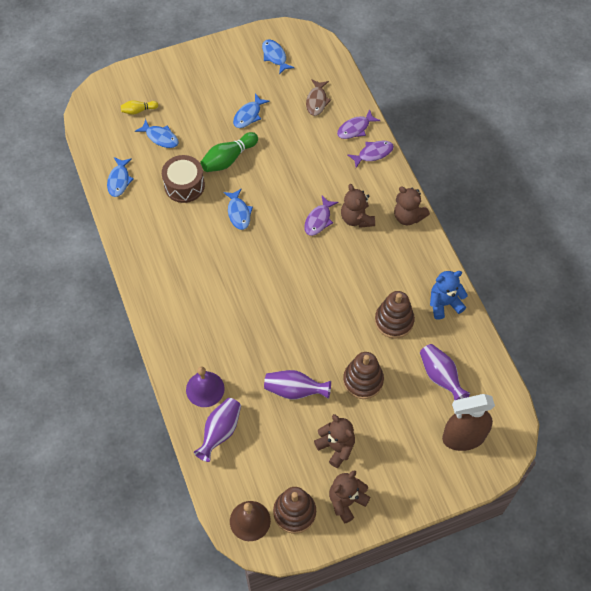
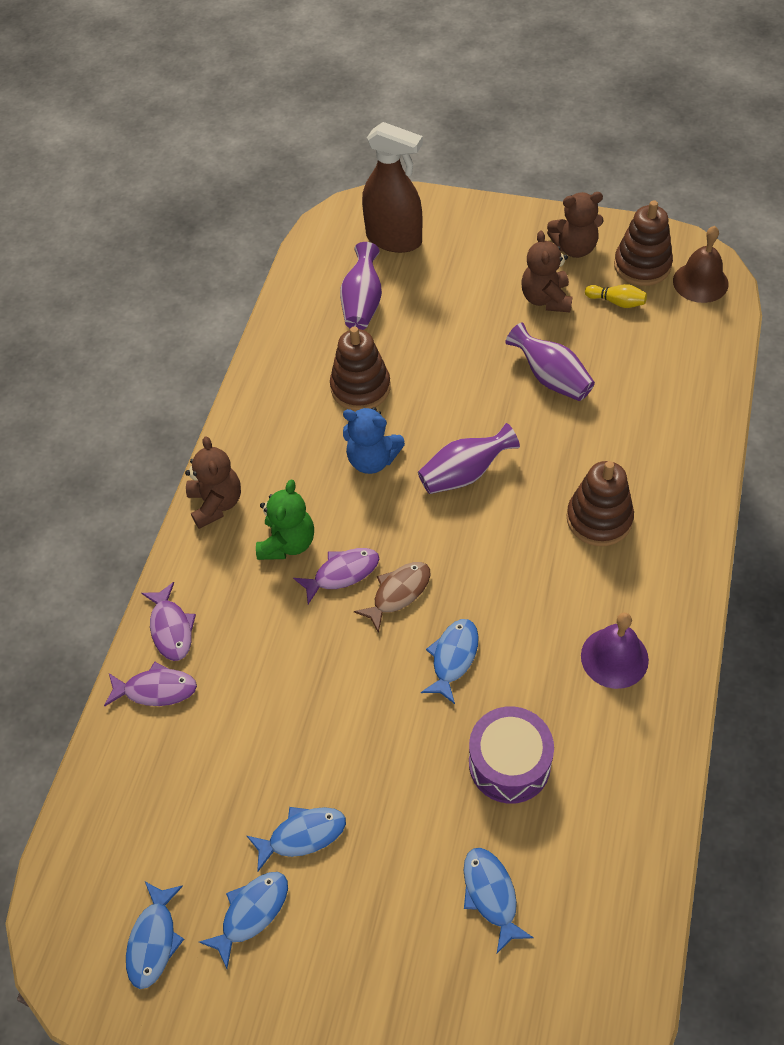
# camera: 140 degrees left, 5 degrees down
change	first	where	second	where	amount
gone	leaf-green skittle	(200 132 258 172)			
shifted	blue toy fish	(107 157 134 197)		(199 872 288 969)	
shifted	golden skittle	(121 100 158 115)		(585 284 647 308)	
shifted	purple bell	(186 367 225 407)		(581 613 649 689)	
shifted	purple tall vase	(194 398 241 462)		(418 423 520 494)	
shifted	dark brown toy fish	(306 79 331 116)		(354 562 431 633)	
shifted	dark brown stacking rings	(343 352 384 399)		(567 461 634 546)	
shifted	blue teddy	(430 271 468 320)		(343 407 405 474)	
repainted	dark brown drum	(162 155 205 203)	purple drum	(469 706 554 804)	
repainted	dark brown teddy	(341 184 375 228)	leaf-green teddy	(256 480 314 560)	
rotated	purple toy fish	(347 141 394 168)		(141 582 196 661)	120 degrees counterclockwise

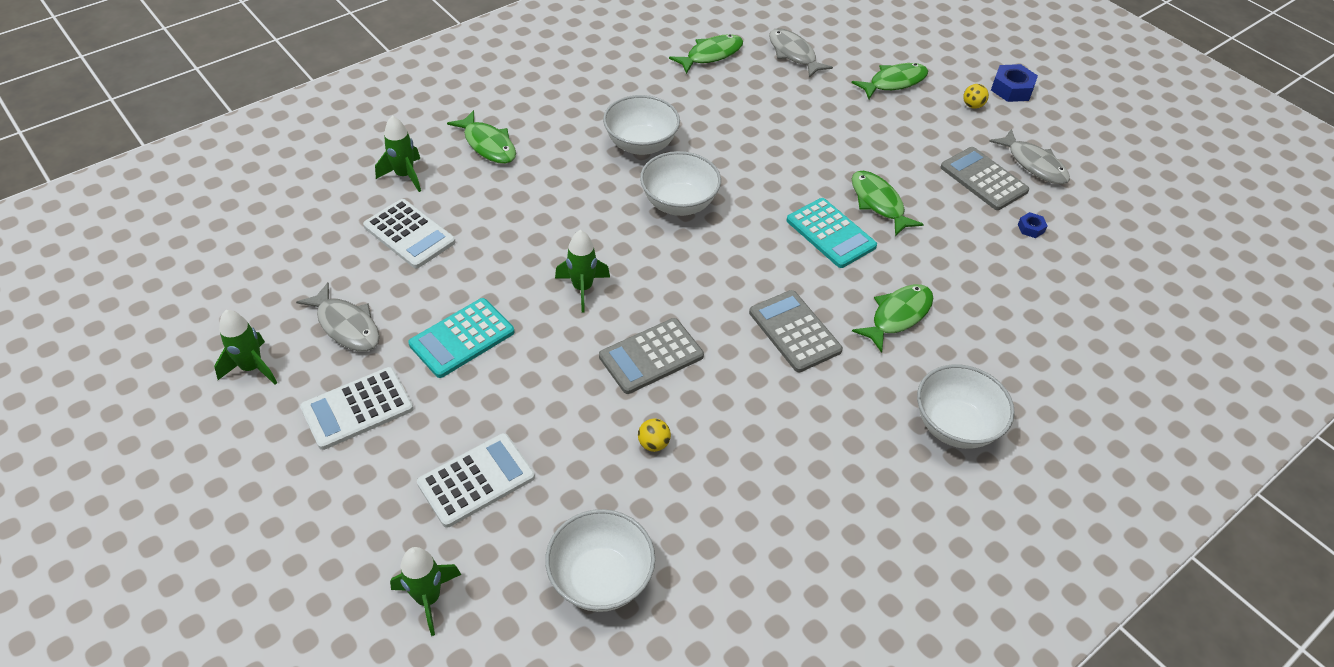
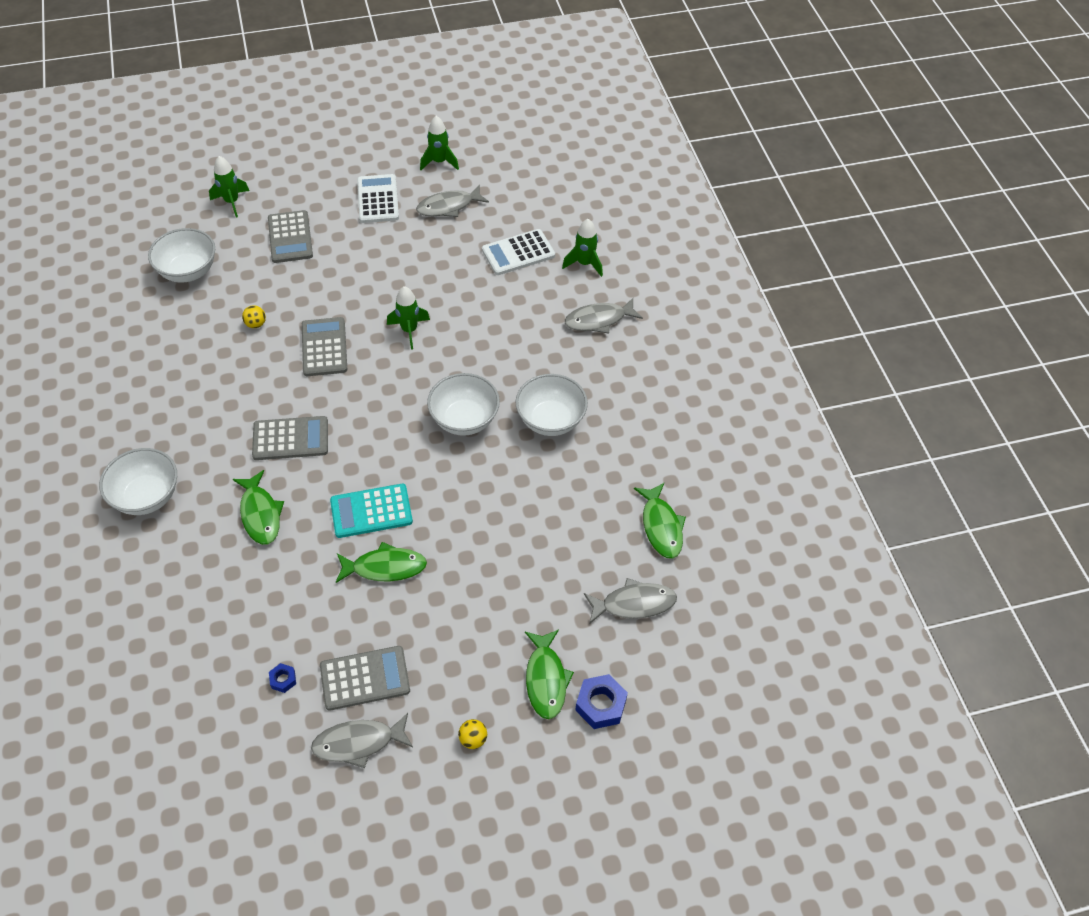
# camera: 115 degrees right, 5 degrees up
change	first	where	second	where	amount
gone	aqua adding machine	(408 298 515 378)			
shifted	blue hexagon nut	(991 64 1038 102)		(575 674 628 729)	
repainted	snow-white adding machine	(417 433 535 528)	gray adding machine	(268 210 313 263)	
repainted	leaf-green toy fish	(447 110 516 164)	gray toy fish	(565 298 643 334)	

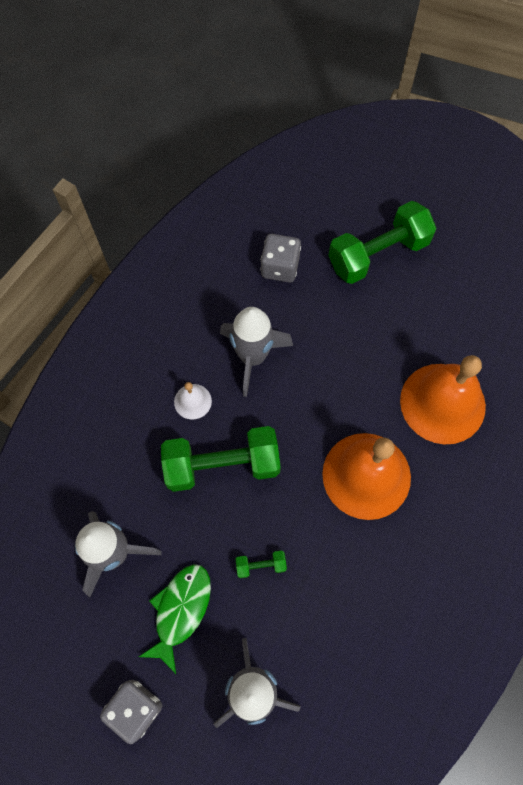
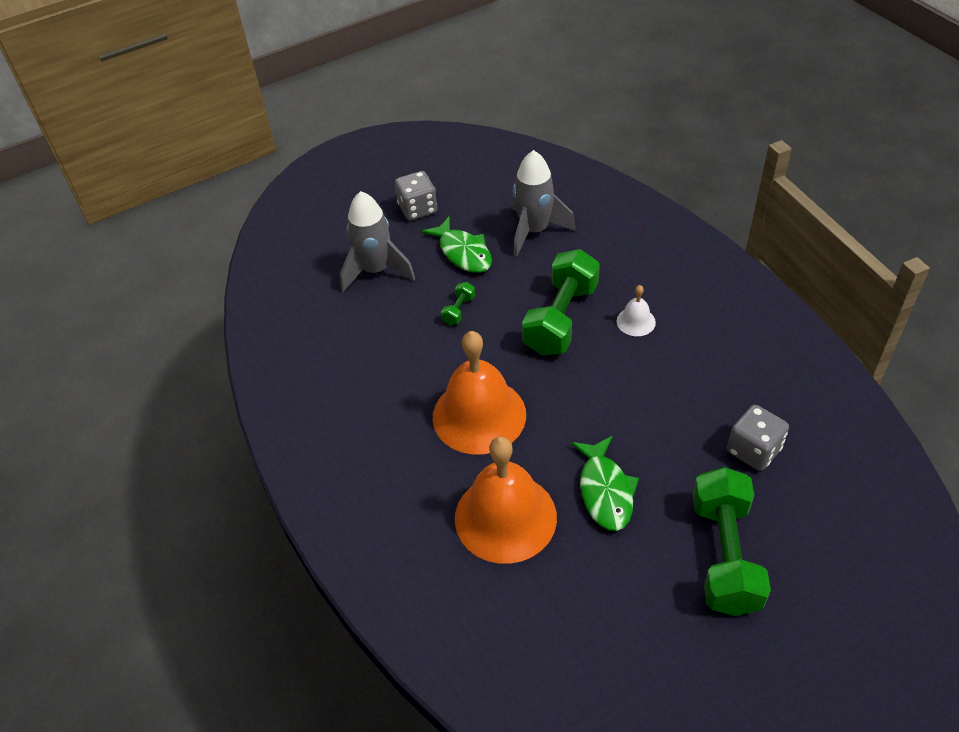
# camera: 125 degrees right, 20 degrees down
change	first	where	second	where	amount
gone	gray toy rocket	(220 307 293 397)			
new			leaf-green toy fish	(571 436 639 531)	

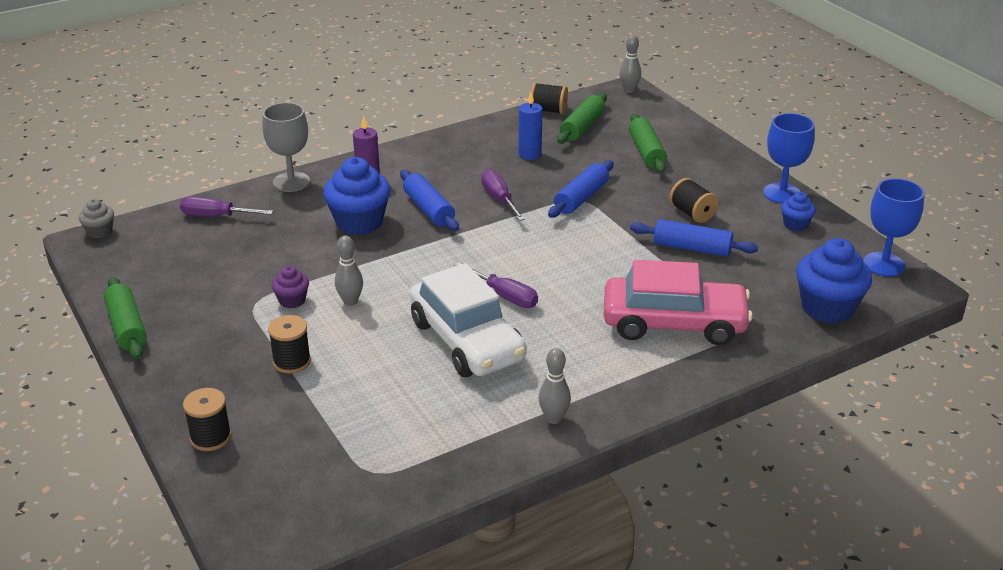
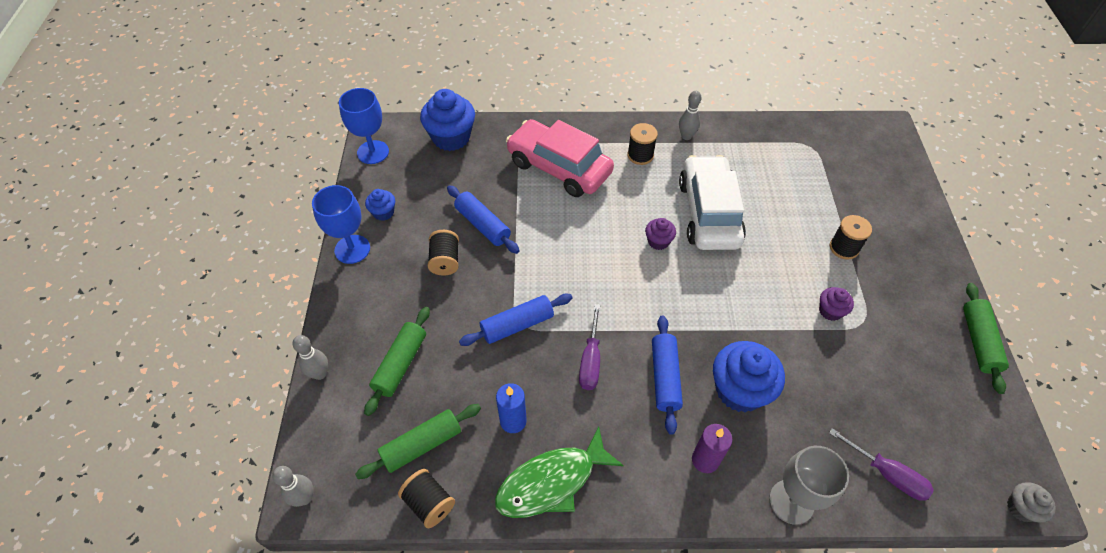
# camera: 150 degrees left, 20 degrees up
change	first	where	second	where	amount
new			leaf-green toy fish	(495 427 624 518)	
shifted	jet-black reel of thread	(183 388 232 451)		(627 123 658 165)	
shifted	gray skittle	(335 236 363 306)		(293 335 328 380)	
swapped	purple flat screwdriver	(454 262 538 308)	purple cupcake	(645 218 676 250)	

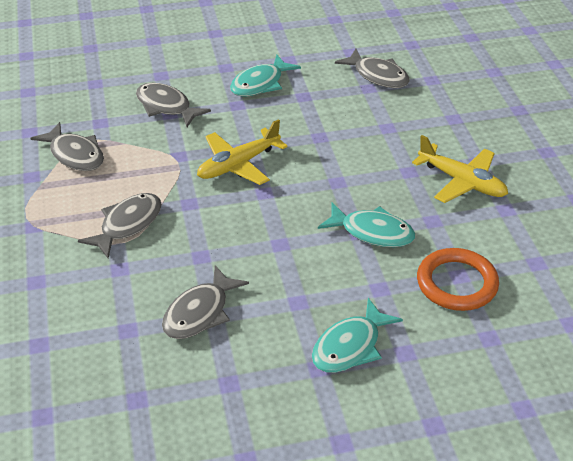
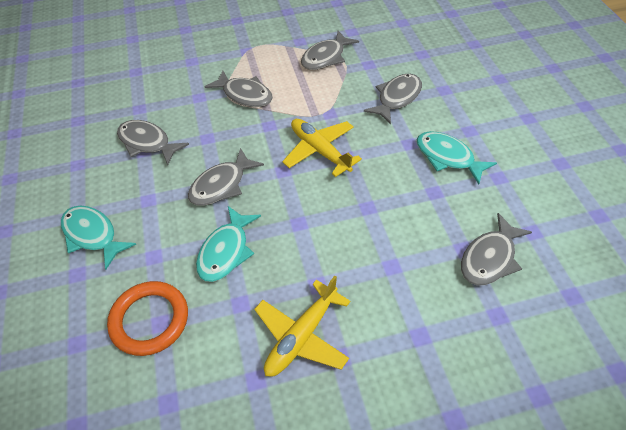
# camera: 90 degrees right, 10 degrees up
change	first	where	second	where	amount
new			gray toy fish	(188 148 264 206)	

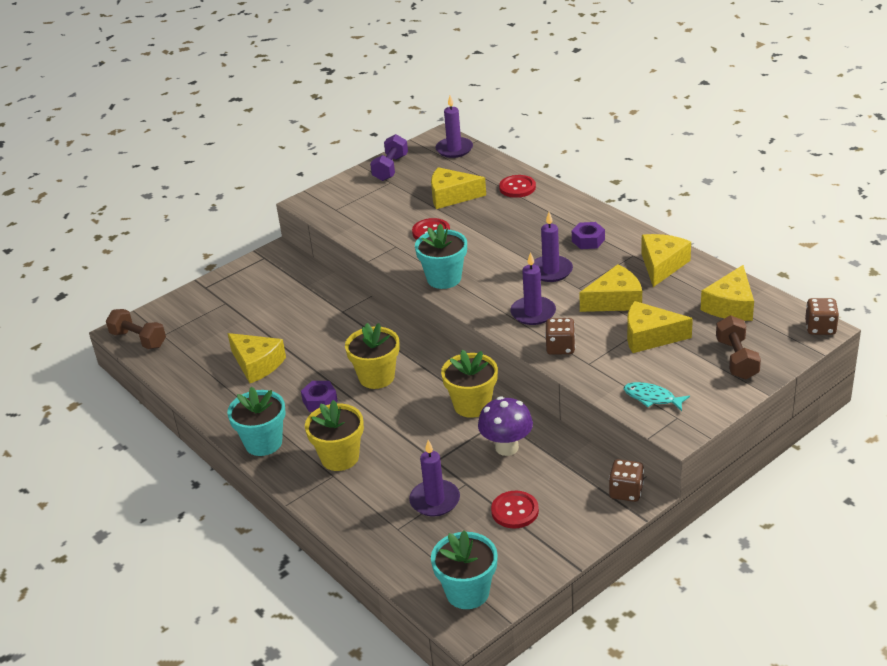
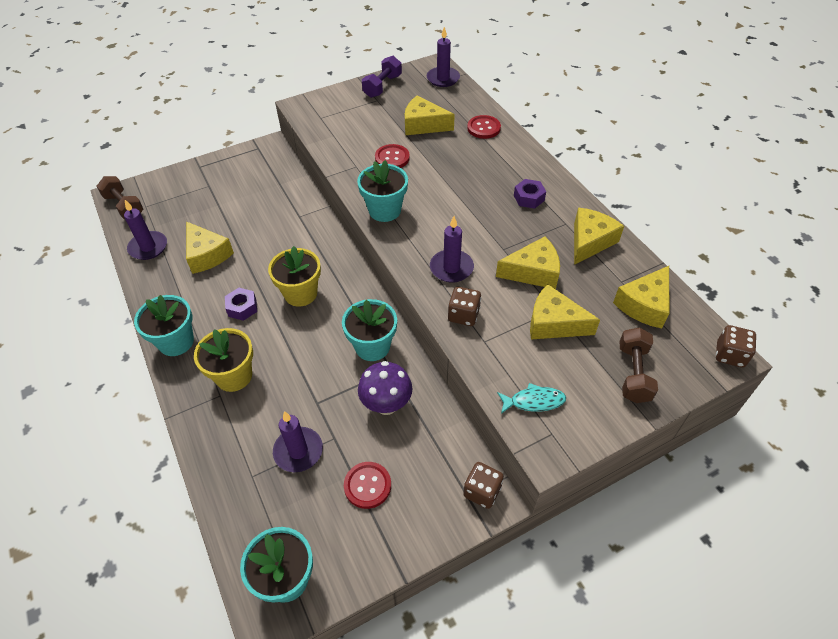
# camera: 10 degrees right, 15 degrees up
change	first	where	second	where	amount
shifted	purple pillar candle	(533 212 573 282)		(124 200 167 260)	
repainted	golden plant pot	(441 350 498 418)	aqua plant pot	(342 299 397 361)	
rotated	aqua toy fish	(624 382 690 411)		(497 383 566 414)	135 degrees clockwise

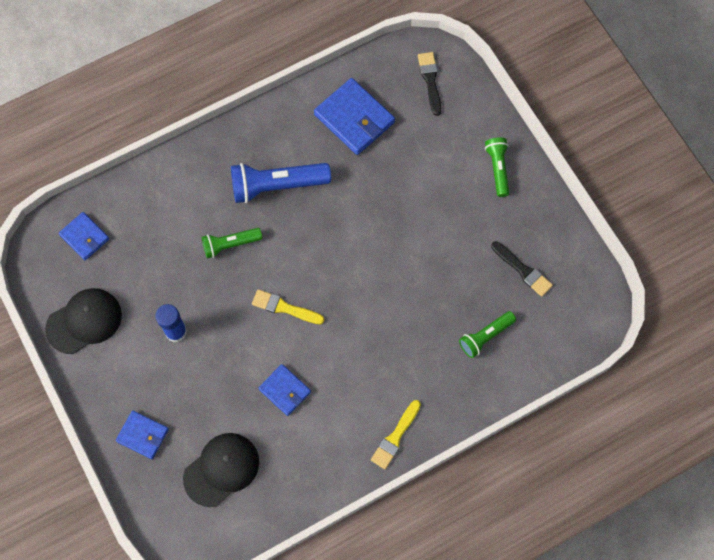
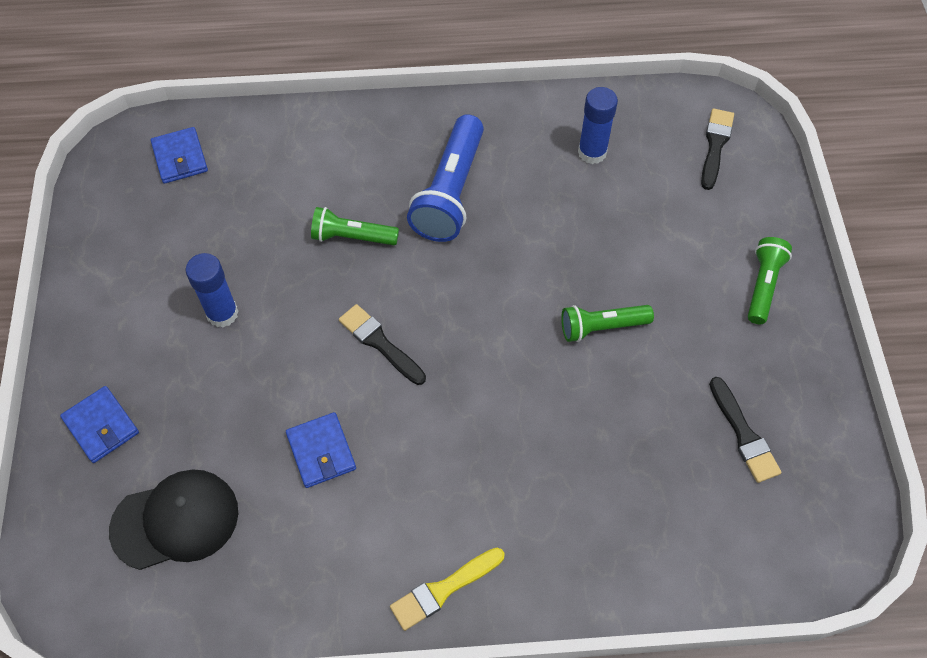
# camera: 25 degrees right, 10 degrees down
change	first	where	second	where	amount
gone	jet-black cap	(45 288 122 354)			
shifted	leaf-green torch	(459 311 516 358)		(561 305 654 342)	
swapped	blue card wallet	(314 78 395 155)	blue glue	(578 87 618 164)	
repainted	golden paintbrush	(252 289 325 324)	jet-black paintbrush	(339 304 426 385)	
rotated	blue torch	(231 163 331 203)		(407 114 484 242)	90 degrees counterclockwise

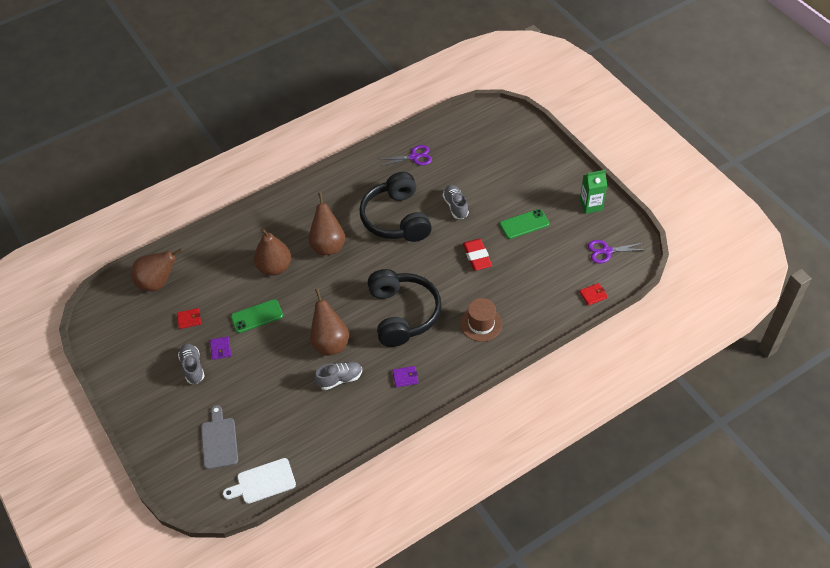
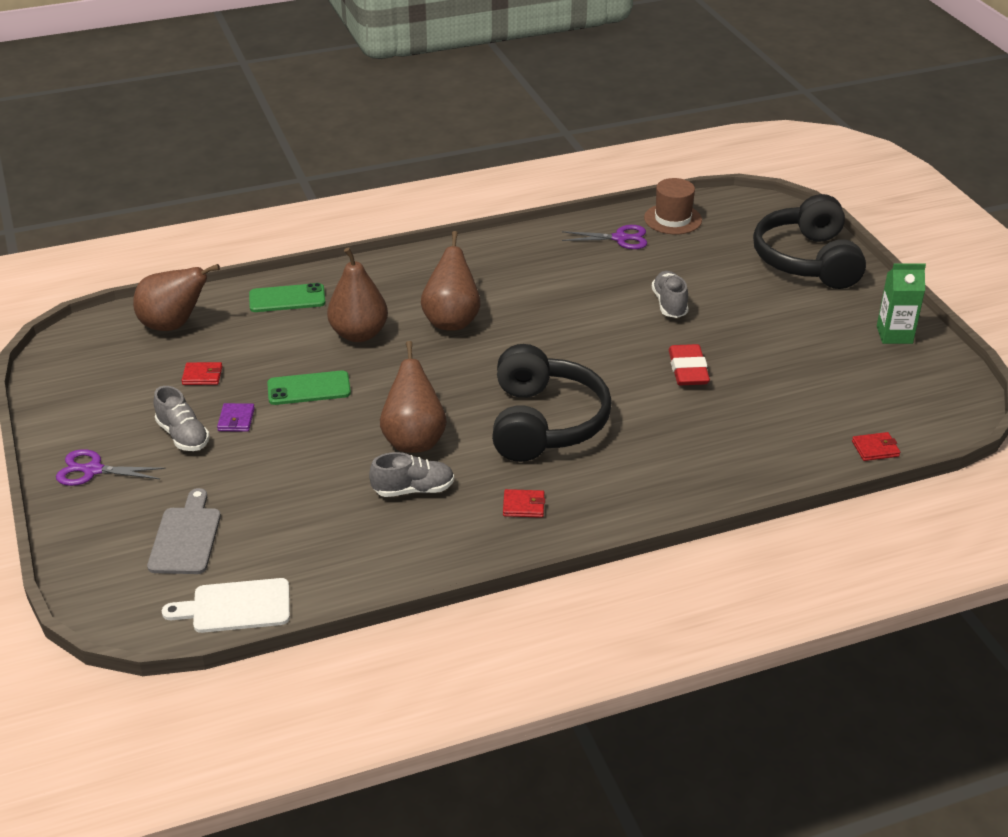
# camera: 10 degrees right, 15 degrees down
change	first	where	second	where	amount
shifted	jet-black headphones	(359 172 432 242)		(753 194 866 289)	
shifted	dark brown tall hat	(461 298 502 342)		(644 178 702 234)	
shifted	leaf-green phone	(500 209 549 239)		(249 283 326 312)	
shifted	purple scissors	(588 240 645 263)		(56 449 166 486)	
repainted	purple card wallet	(392 366 418 388)	red card wallet	(503 489 545 518)	
rotated	gray lace-up shoe	(178 344 204 384)		(154 386 210 451)	150 degrees clockwise

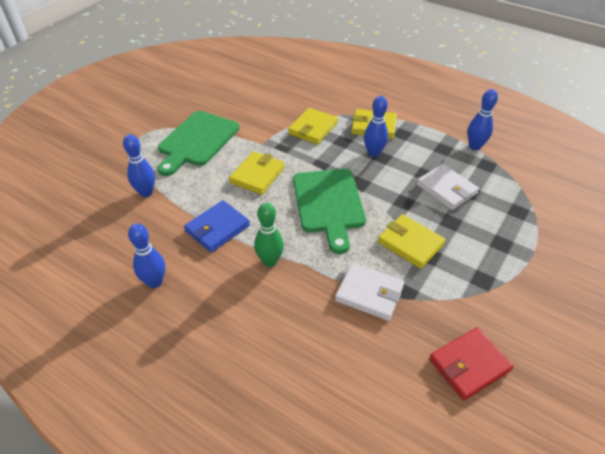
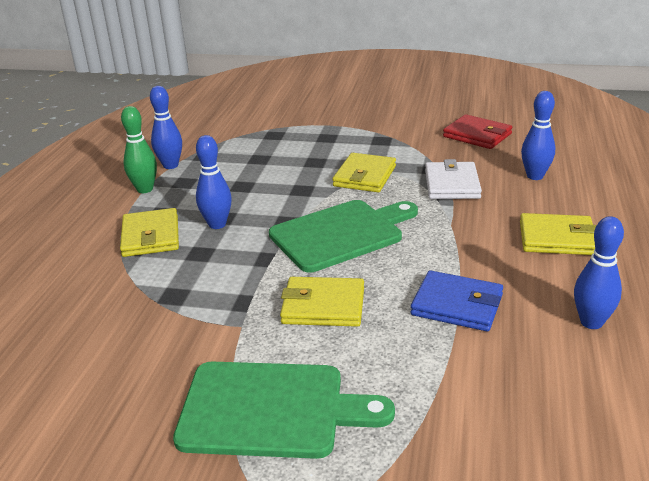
# camera: 110 degrees left, 15 degrees down
change	first	where	second	where	amount
gone	snow-white card wallet	(416 164 479 210)			
shifted	blue skittle	(123 134 155 197)		(521 91 555 180)	
shifted	leaf-green skittle	(254 203 284 267)		(121 106 157 193)	
shifted	golden card wallet	(288 108 338 145)		(520 213 596 255)	

